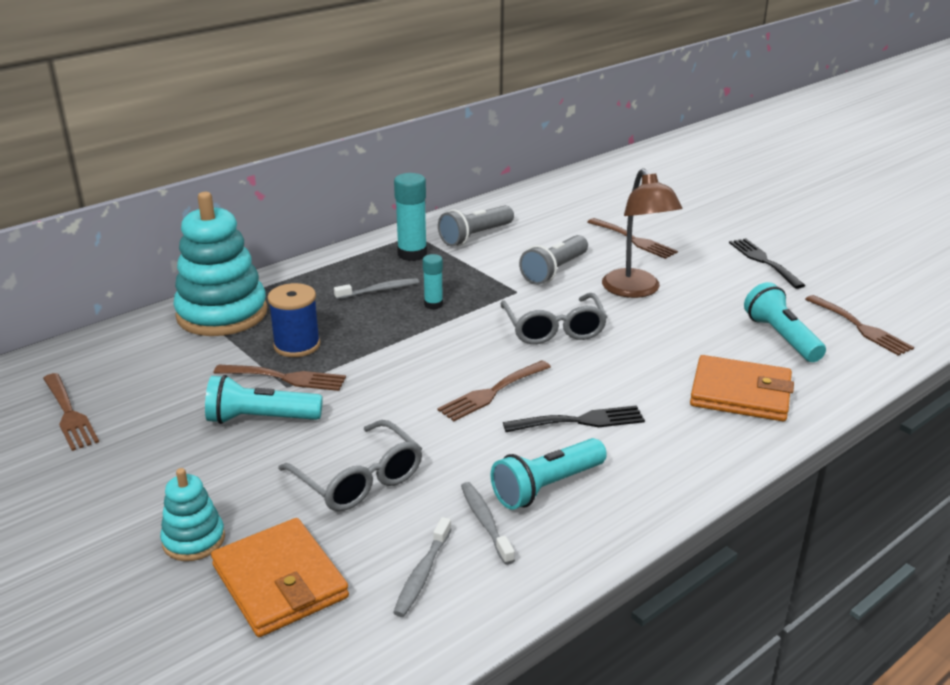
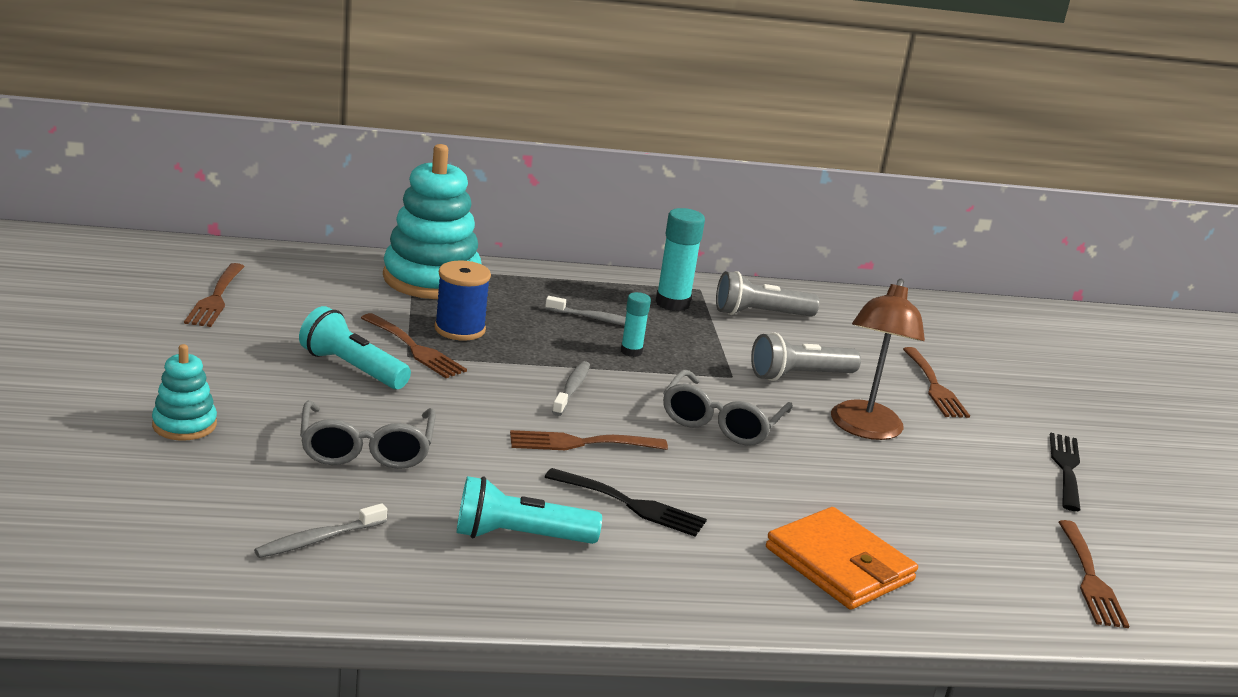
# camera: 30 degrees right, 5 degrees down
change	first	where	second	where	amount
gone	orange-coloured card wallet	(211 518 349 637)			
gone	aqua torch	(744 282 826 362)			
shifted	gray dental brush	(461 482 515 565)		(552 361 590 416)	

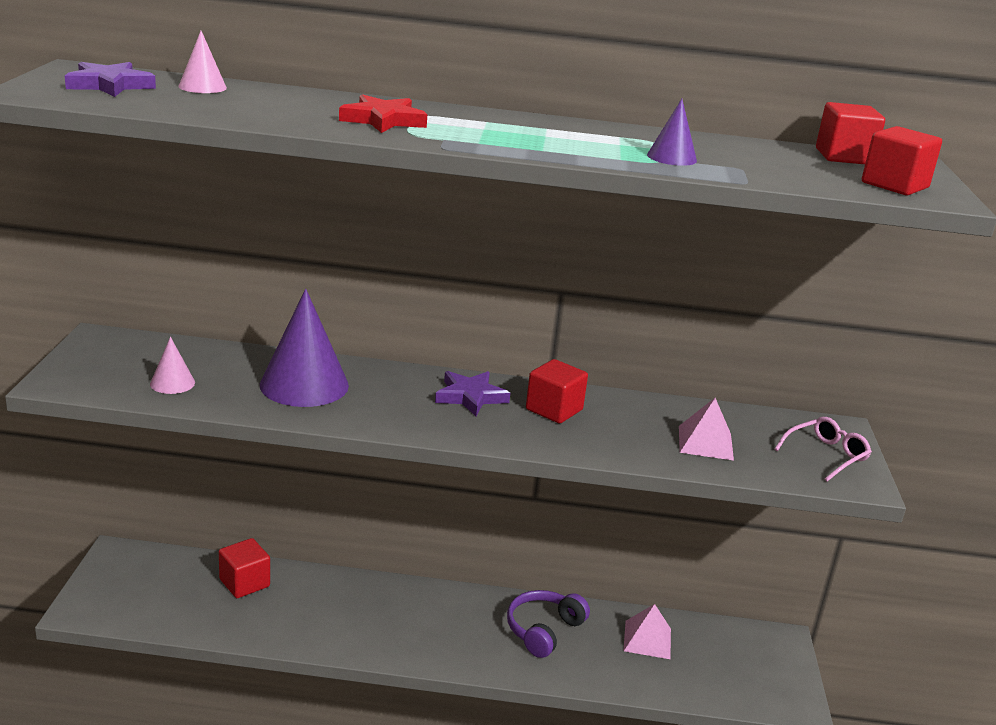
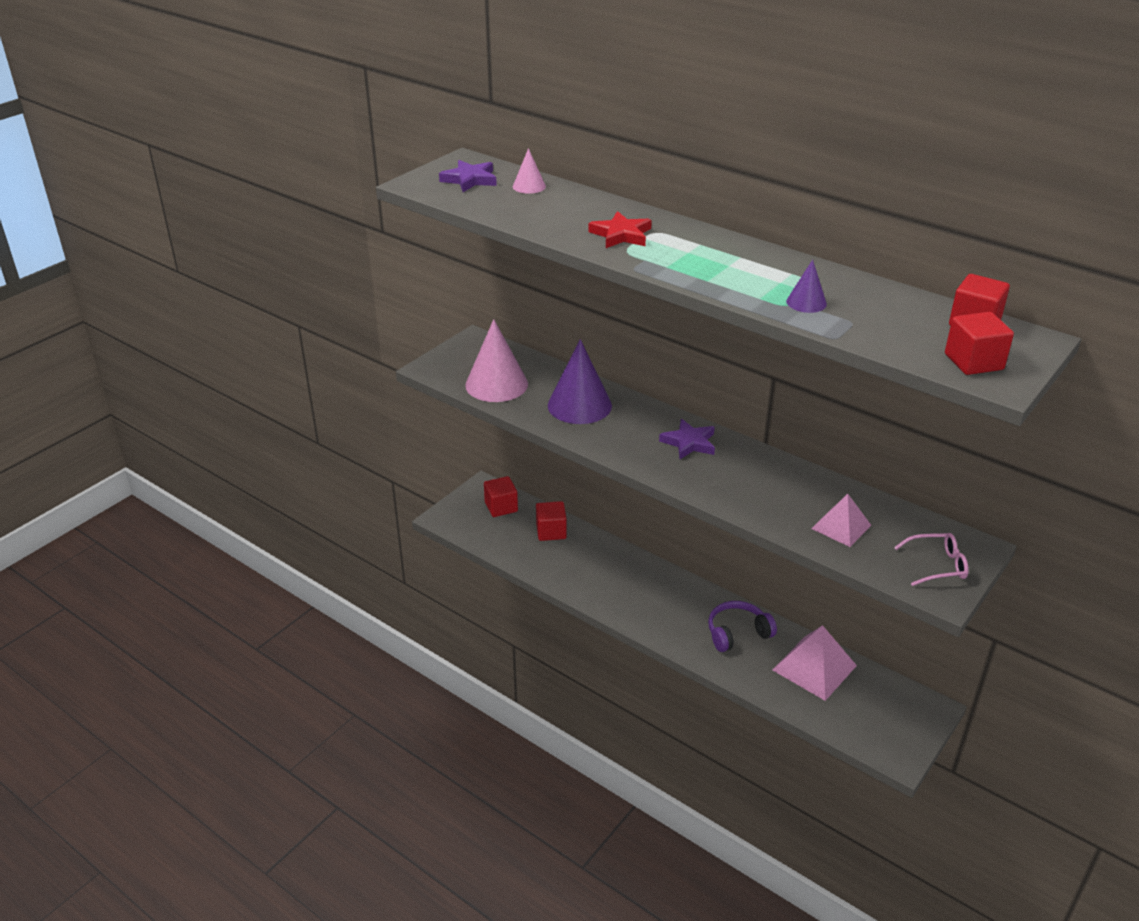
# camera: 35 degrees right, 10 degrees up
change	first	where	second	where	amount
shifted	red block	(526 359 588 424)		(484 476 518 517)	
scaled	rosy solid cone	(150 337 195 394)		(465 319 528 402)	x2.06
scaled	rosy pyramid shape	(623 604 671 659)		(773 625 857 701)	x1.60

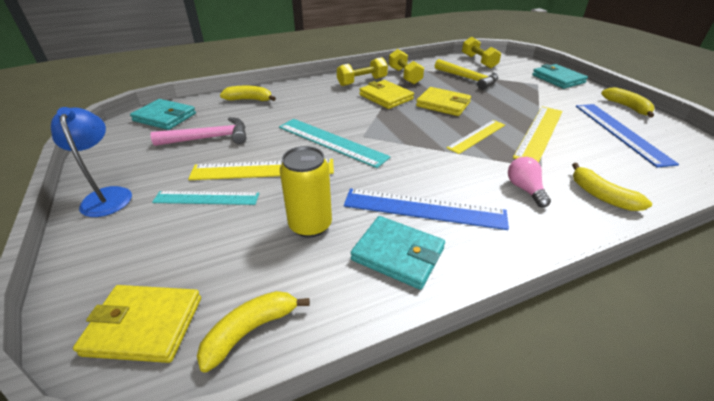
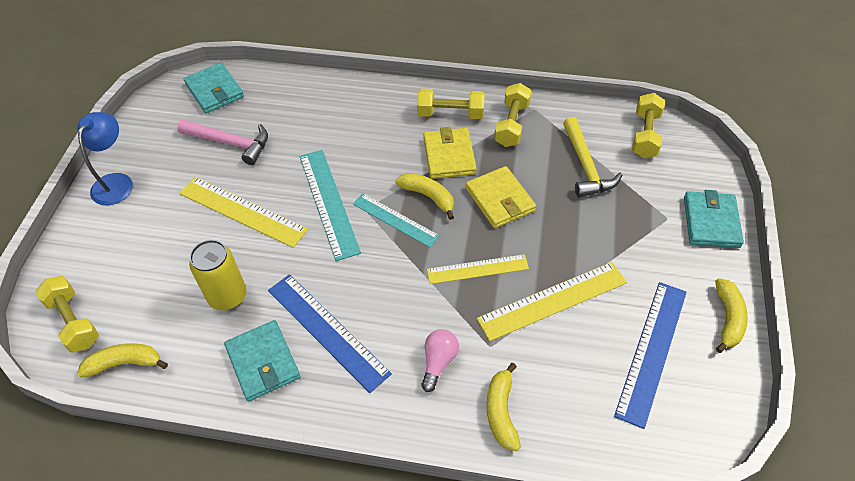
# camera: 35 degrees right, 15 degrees up
change	first	where	second	where	amount
shifted	aqua measuring stick	(152 191 259 205)		(353 193 440 248)	
shifted	golden toy banana	(220 86 276 101)		(395 173 454 220)	
swapped	golden card wallet	(73 285 201 363)	golden hand weight	(35 276 99 353)	

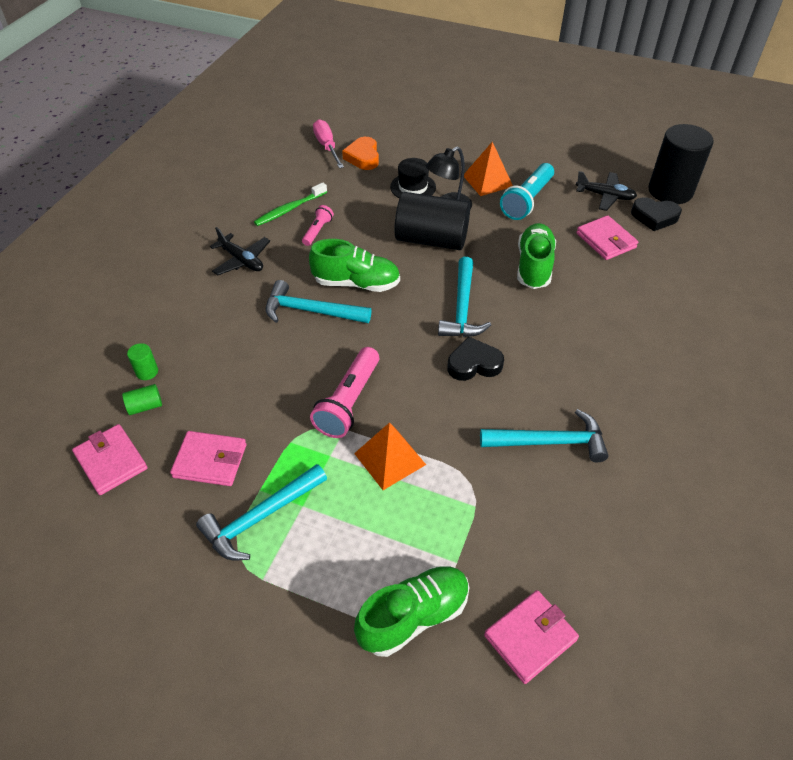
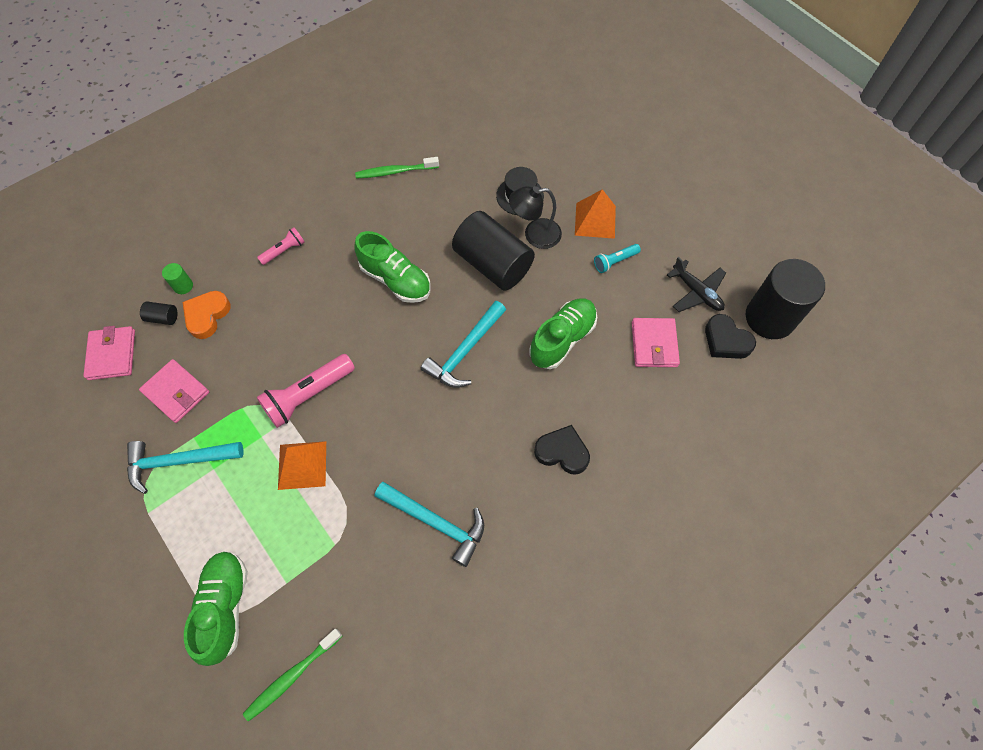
# camera: 30 degrees right, 15 degrees up
change	first	where	second	where	amount
gone	jet-black toy plane	(210 227 270 275)			
gone	aqua claw hammer	(266 280 372 323)			
gone	rosy flat screwdriver	(313 119 344 168)			
shifted	rosy torch	(302 205 334 246)		(257 228 305 265)	
shifted	orange-coloured heart	(342 137 379 170)		(182 291 231 339)	
shifted	jet-black heart	(447 337 504 381)		(534 425 590 475)	
swapped	rosy card wallet	(484 590 579 684)	leaf-green dental brush	(243 629 343 722)	
repainted	leaf-green cylinder	(122 384 162 415)	jet-black cylinder	(140 301 178 325)	
rotated	leaf-green lace-up shoe	(354 566 470 657)		(184 551 248 666)	90 degrees counterclockwise
scaled	aqua torch	(500 163 554 220)		(594 244 641 273)	x0.55

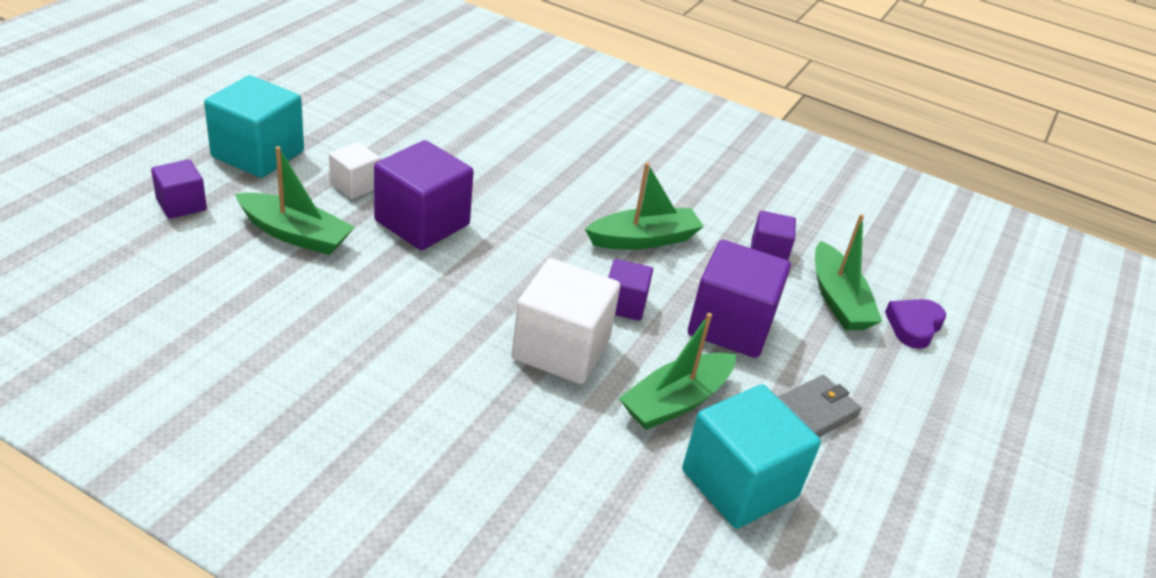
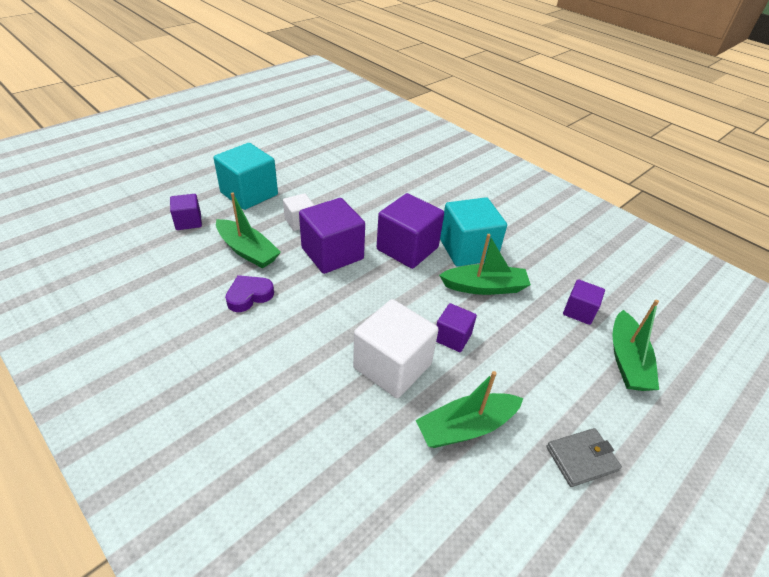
# camera: 20 degrees right, 5 degrees up
change	first	where	second	where	amount
shifted	aqua block	(682 384 821 529)		(440 197 507 267)	
shifted	purple block	(688 240 791 358)		(377 193 444 269)	
shifted	purple heart	(885 299 946 349)		(225 275 274 312)	

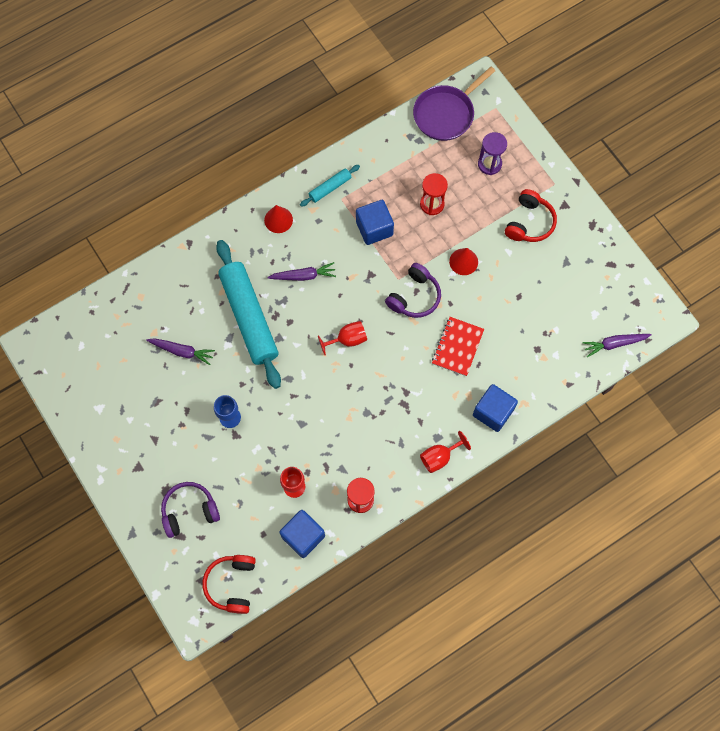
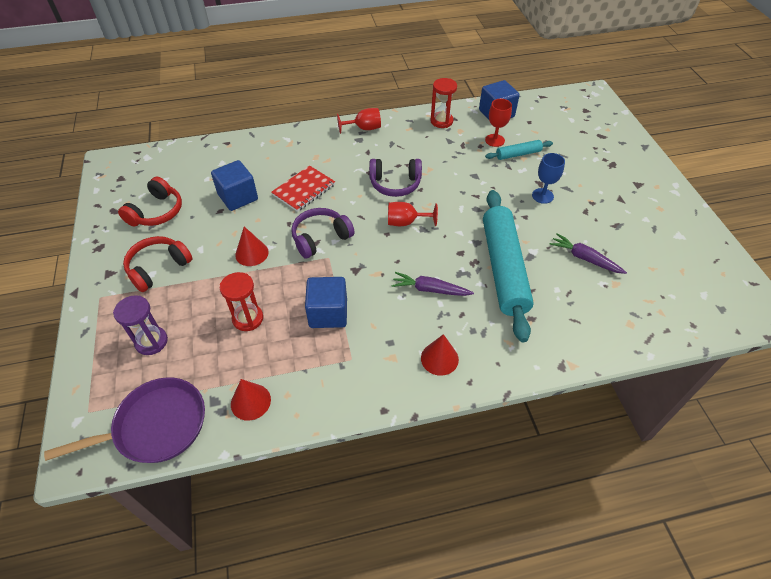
# camera: 160 degrees left, 20 degrees down
change	first	where	second	where	amount
gone	purple root vegetable	(583 334 652 357)			
new			red solid cone	(231 379 271 421)	
shifted	purple headphones	(161 482 220 538)		(369 159 422 197)	
shifted	red headphones	(202 555 256 614)		(118 177 182 227)	
shifted	aqua rolling pin	(300 165 360 207)		(485 140 553 160)	
shifted	blue block	(473 384 518 432)		(211 160 258 211)	

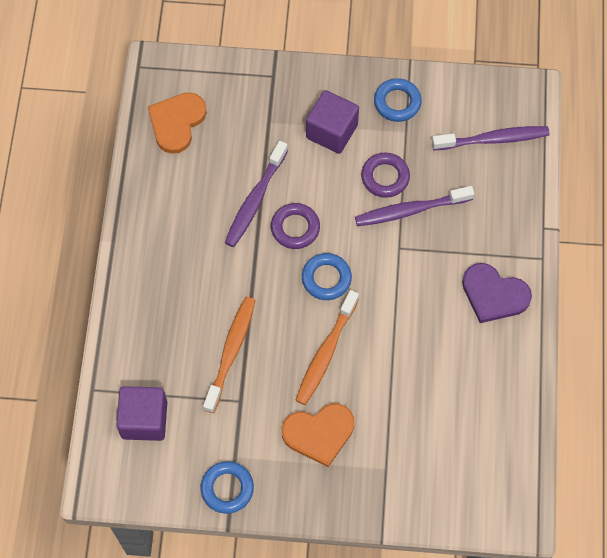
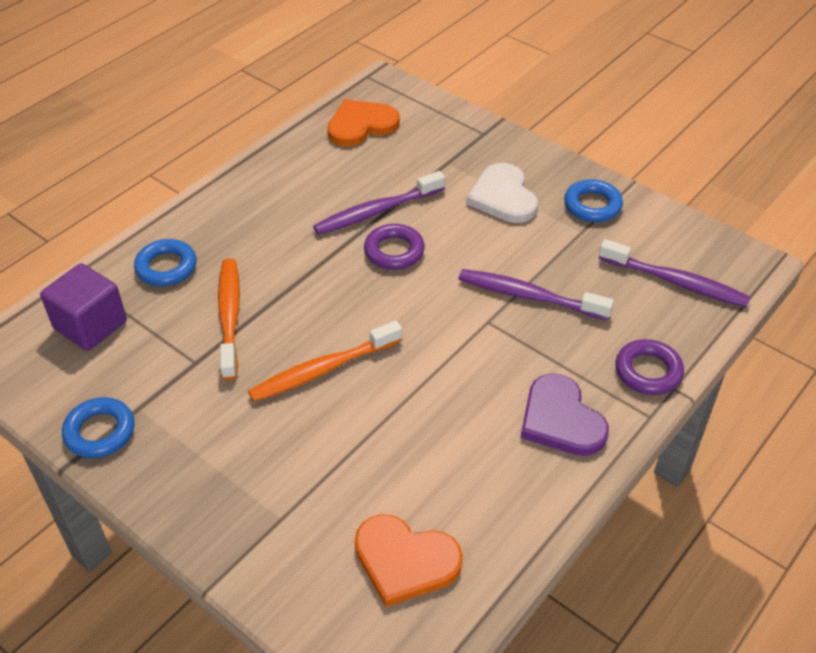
# camera: 35 degrees right, 20 degrees down
change	first	where	second	where	amount
shifted	orange-coloured heart	(281 403 355 467)		(355 514 463 607)	
shifted	blue hoop	(302 253 352 300)		(134 239 197 286)	
shifted	purple hoop	(361 153 410 198)		(616 339 684 395)	
swapped	purple block	(306 90 359 154)	snow-white heart	(466 163 538 223)	
rotated	orange-coloured dental brush	(203 297 256 413)		(218 258 240 380)	60 degrees counterclockwise

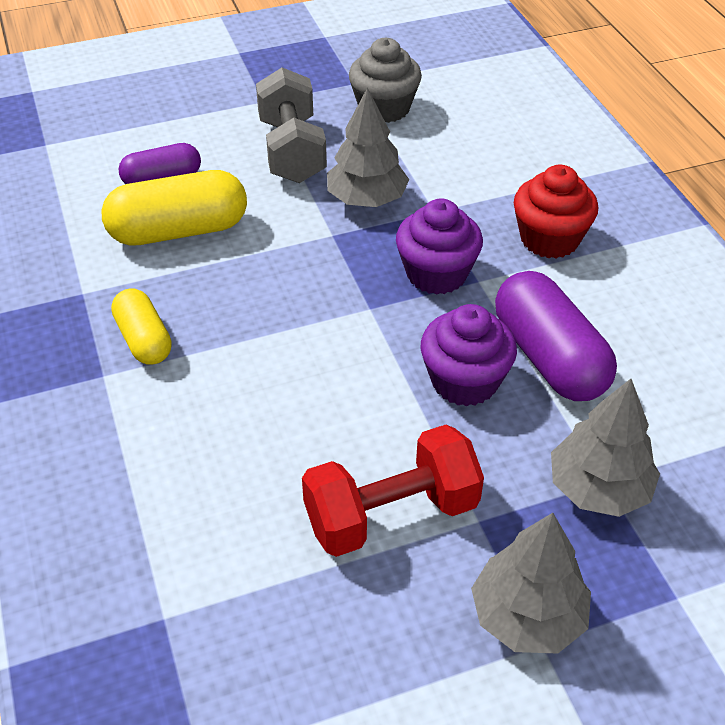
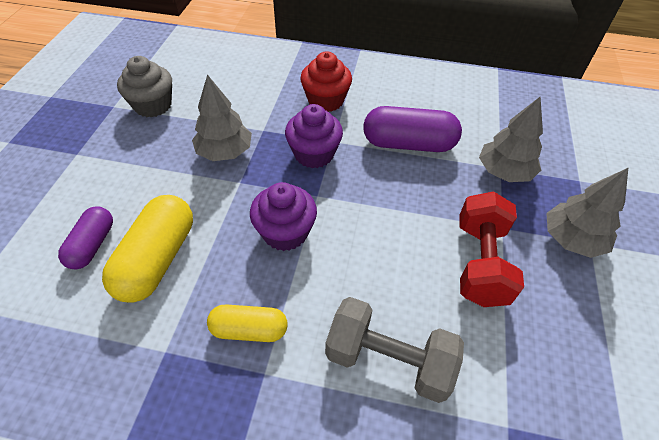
# camera: 60 degrees left, 5 degrees up
change	first	where	second	where	amount
shifted	gray hand weight	(256 67 327 183)		(325 297 464 403)	
shifted	purple cupcake	(421 304 517 406)		(250 182 317 251)	

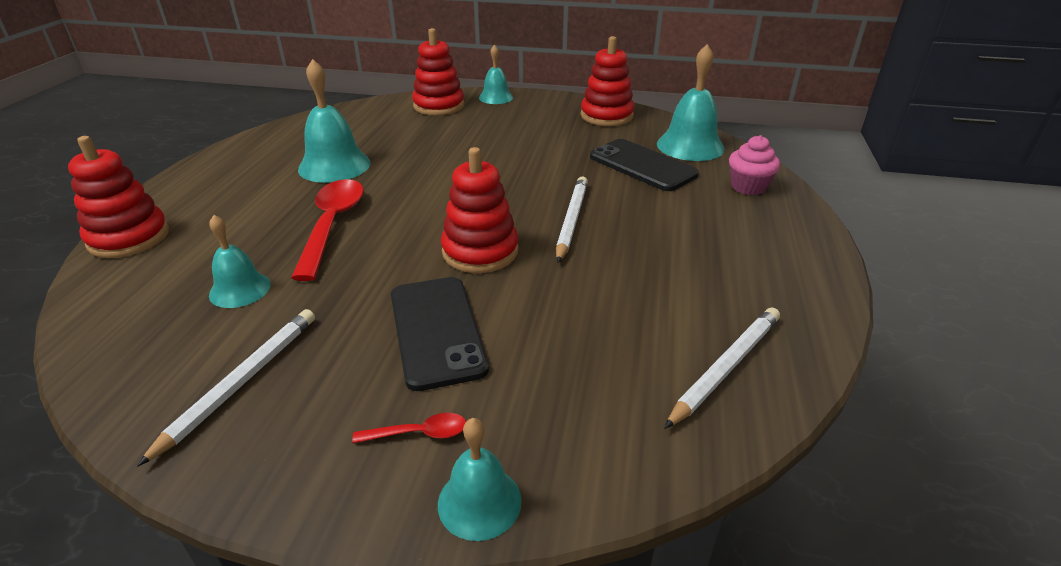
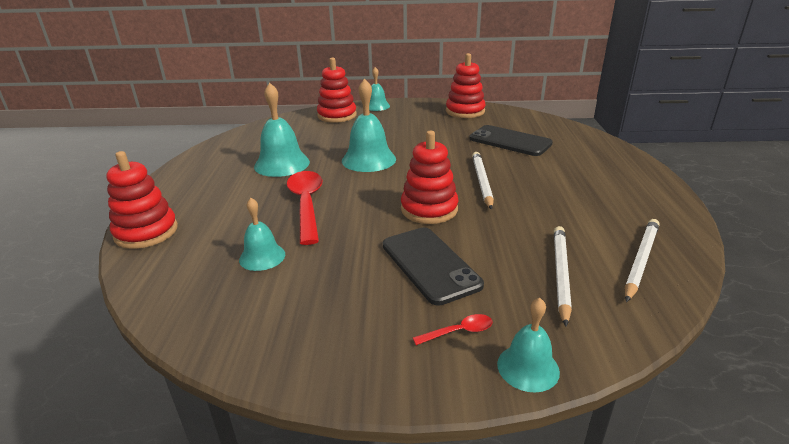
# camera: 10 degrees left, 5 degrees down
change	first	where	second	where	amount
gone	rosy cupcake	(729 135 780 195)			
shifted	snow-white lead pencil	(137 309 315 467)		(554 226 572 327)	
shifted	aqua bell	(657 44 725 161)		(342 79 396 172)	

